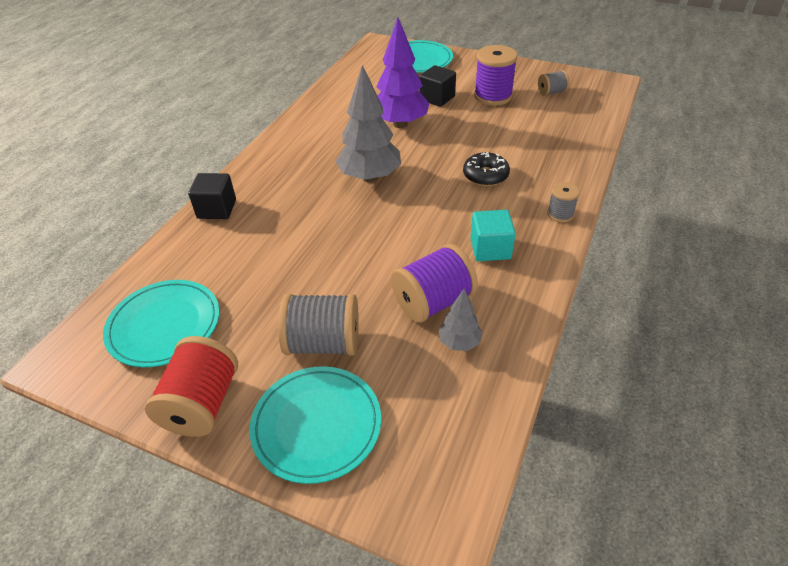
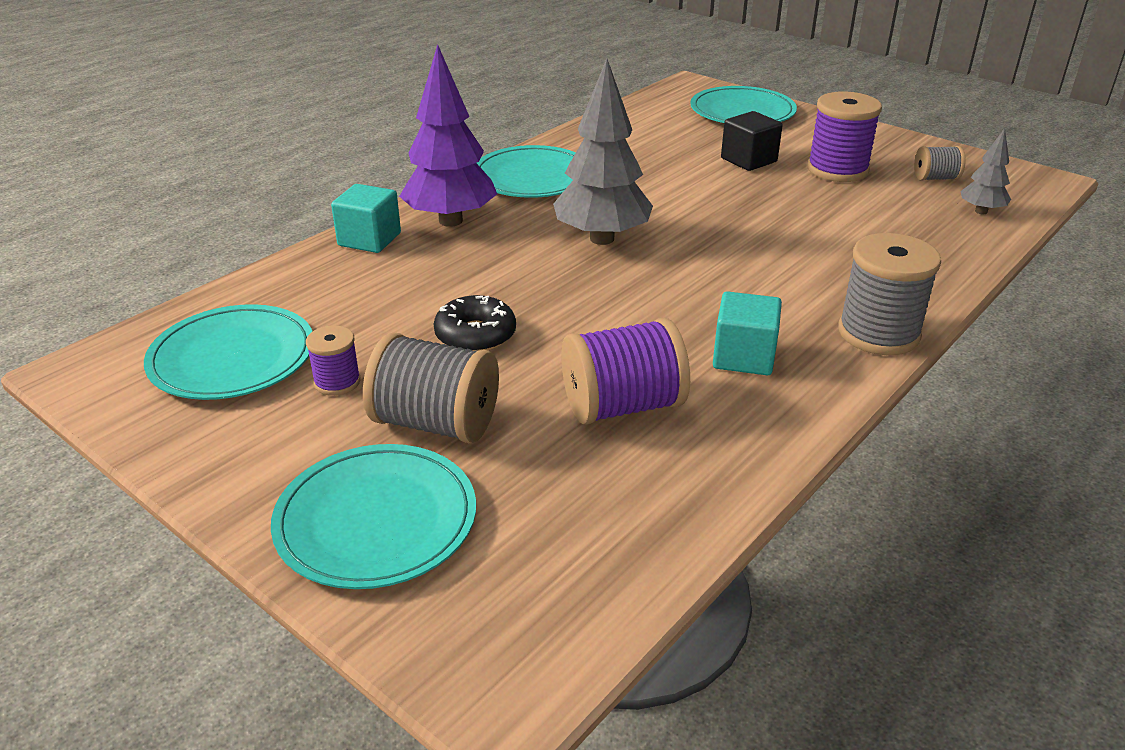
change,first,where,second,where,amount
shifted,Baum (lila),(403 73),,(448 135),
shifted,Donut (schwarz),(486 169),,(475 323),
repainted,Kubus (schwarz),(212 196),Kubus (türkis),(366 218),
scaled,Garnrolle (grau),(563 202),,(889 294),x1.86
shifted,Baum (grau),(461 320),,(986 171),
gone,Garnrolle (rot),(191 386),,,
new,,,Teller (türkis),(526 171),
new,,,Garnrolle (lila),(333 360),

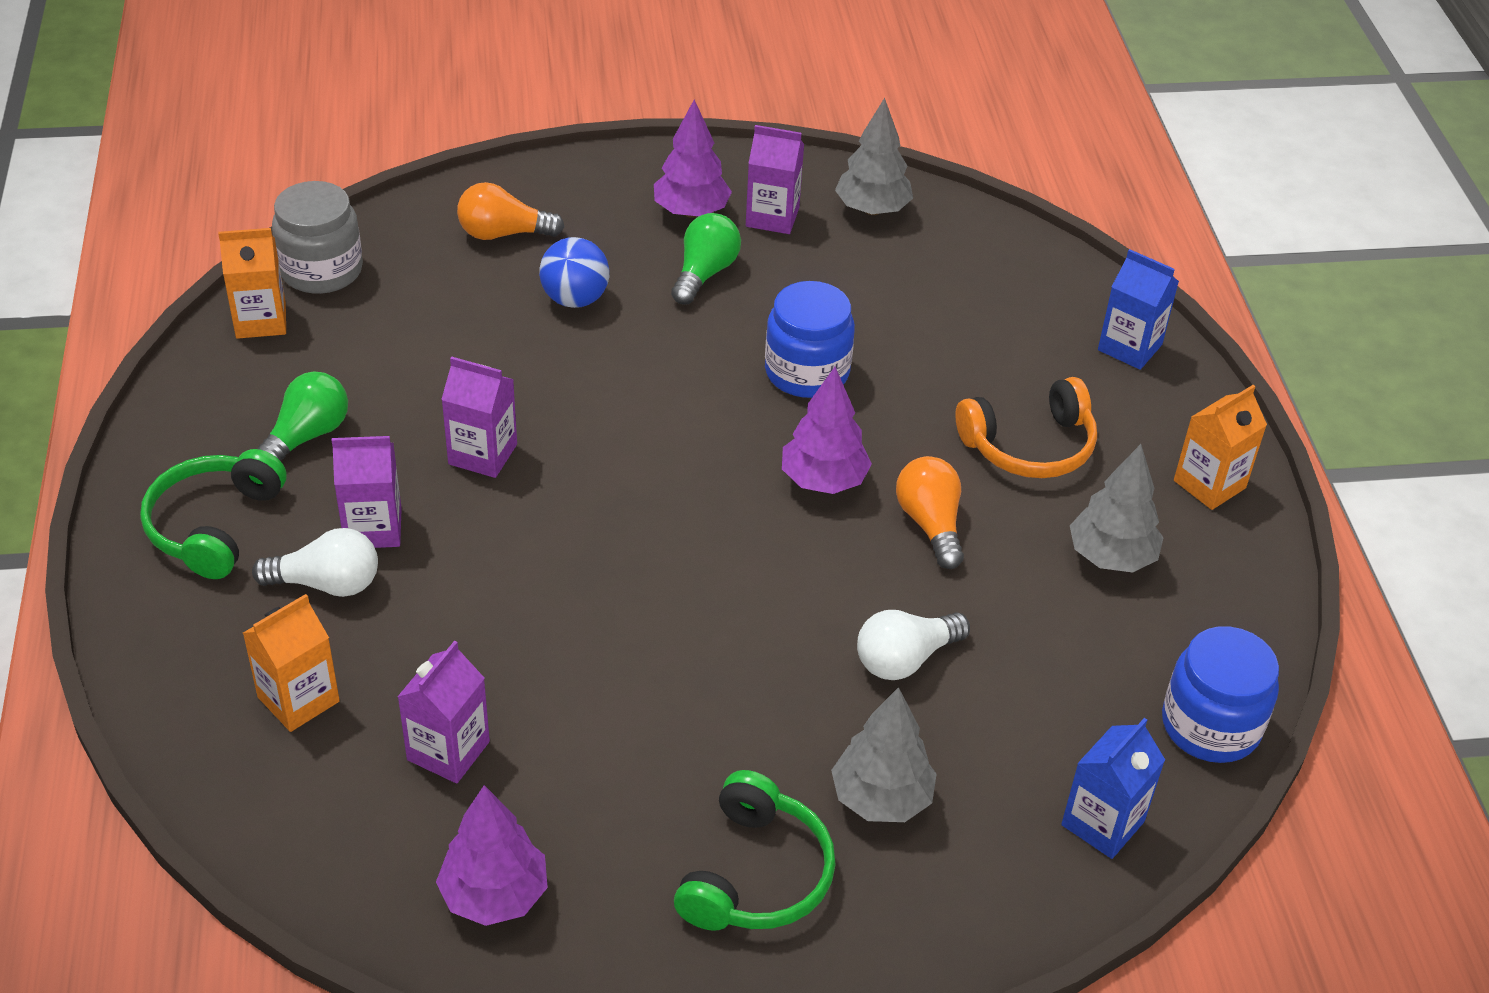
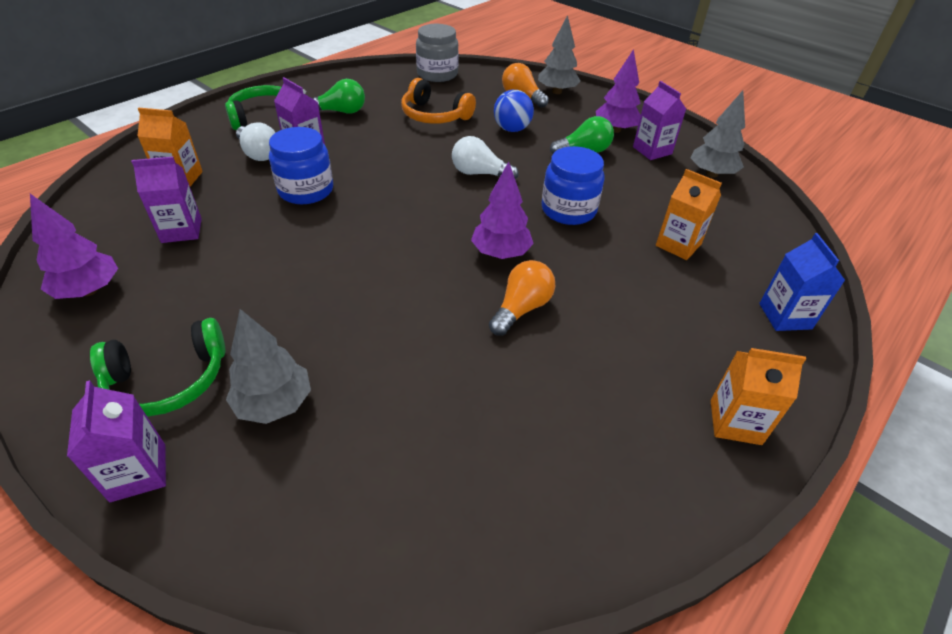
change,first,where,second,where,amount
shifted,Getränkekarton (orange),(252 283),,(689 214),
shifted,Getränkekarton (lila),(479 417),,(116 441),
shifted,Kopfhörer (orange),(1026 427),,(438 101),
shifted,Baum (grau),(1117 508),,(559 54),
shifted,Glühbirne (weiß),(913 645),,(485 157),
shifted,Einmachglas (blau),(1220 694),,(301 165),
gone,Getränkekarton (blau),(1113 788),,,

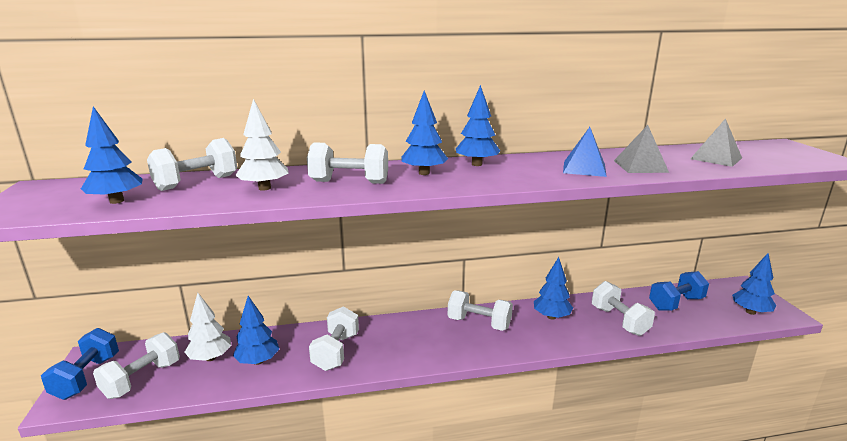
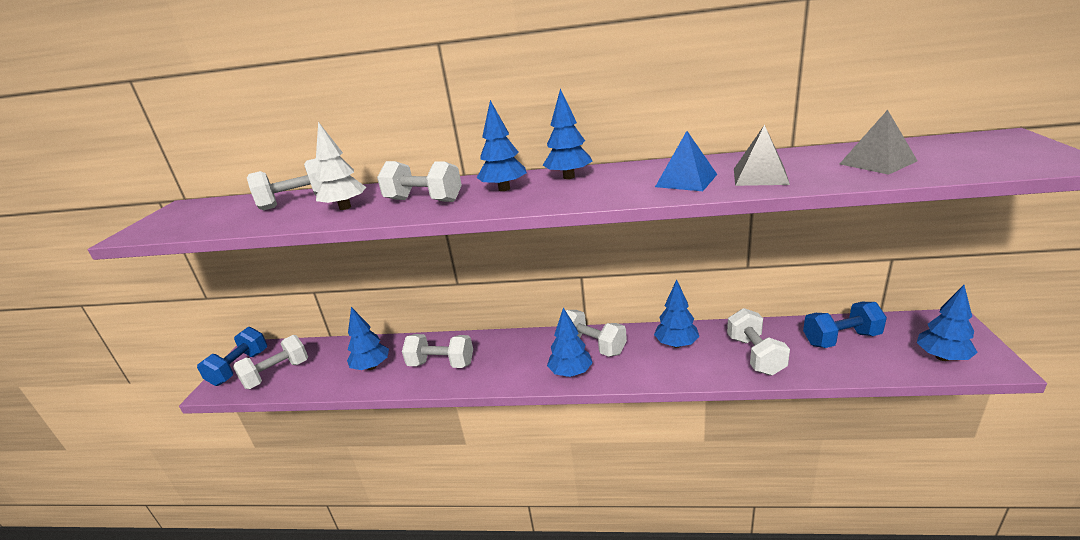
change,first,where,second,where,amount
shifted,Baum (blau),(111 155),,(570 342),
gone,Baum (weiß),(207 327),,,
rotated,Hantel (weiß),(334 338),,(437 351),75 degrees clockwise

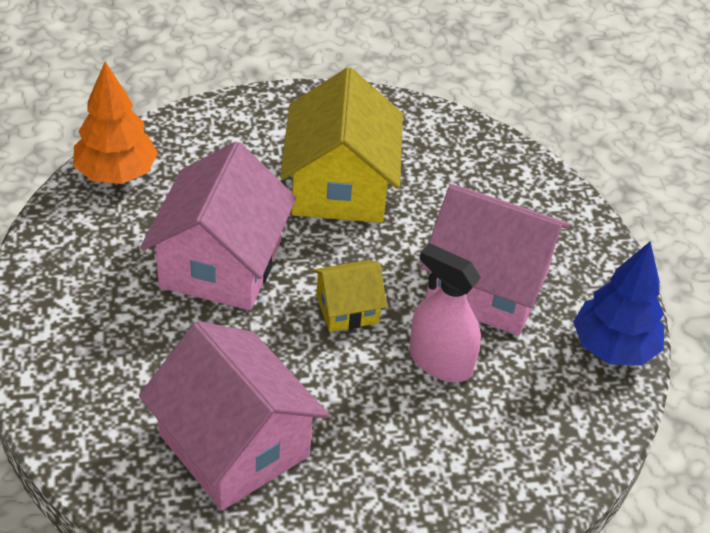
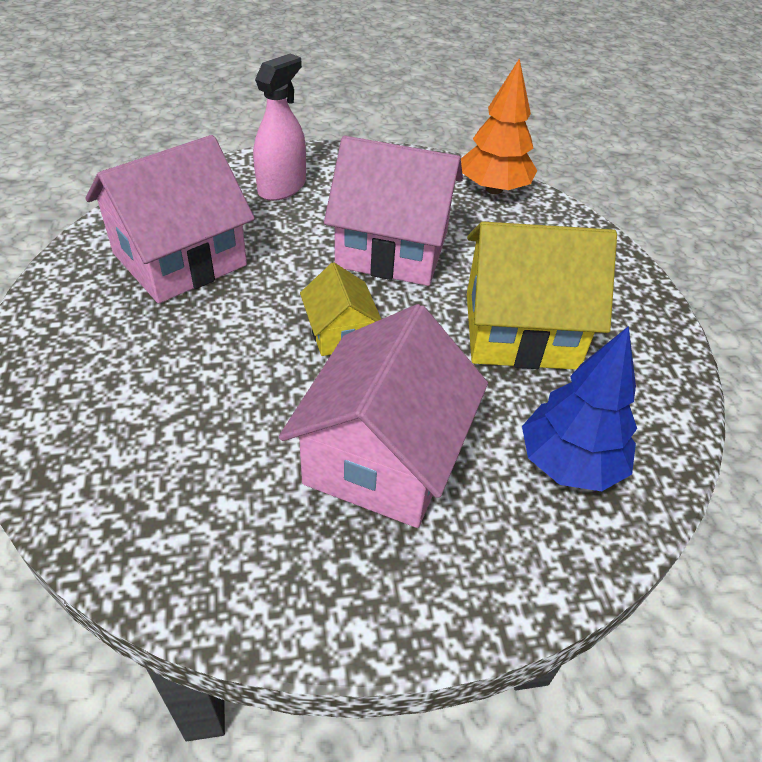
change,first,where,second,where,amount
shifted,Baum (blau),(618 304),,(579 408),
shifted,Sprühflasche (rosa),(445 312),,(279 127),

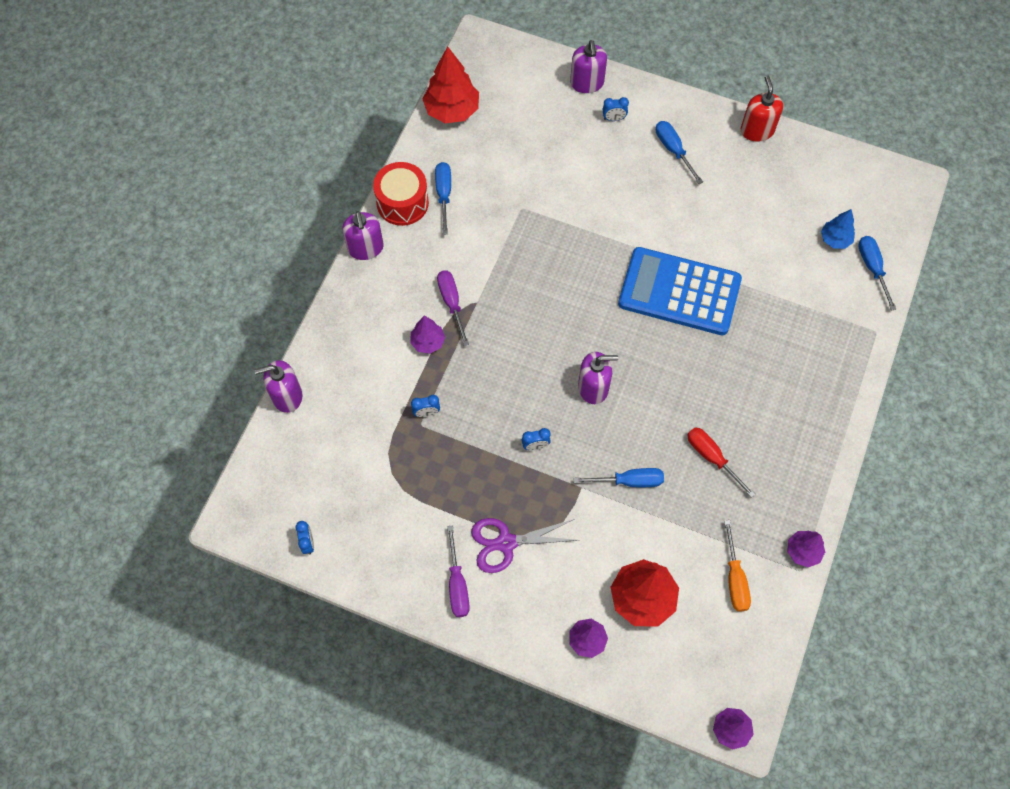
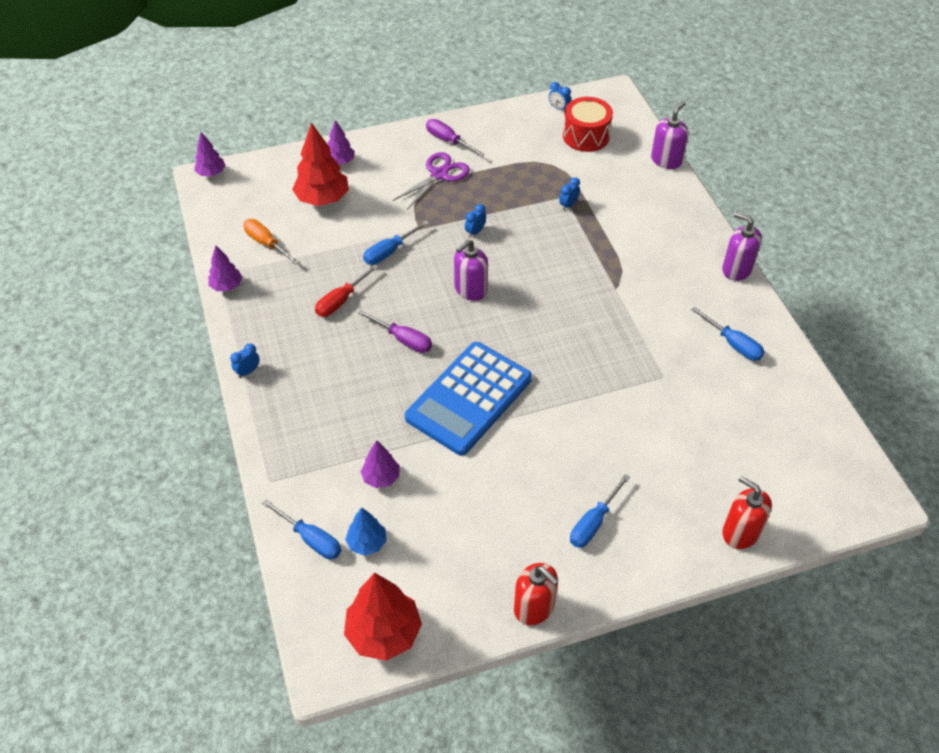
change,first,where,second,where,amount
repainted,Seifenspender (lila),(588 66),Seifenspender (rot),(747 512),
shifted,Baum (rot),(451 85),,(383 617),
shifted,Wecker (blau),(616 109),,(245 360),
rotated,Schraubenzieher (blau),(679 152),,(600 511),105 degrees clockwise
shifted,Trommel (rot),(401 194),,(588 124),
rotated,Taschenrechner (blau),(680 291),,(468 399),150 degrees clockwise
shifted,Schraubenzieher (lila),(453 308),,(395 331),
shifted,Baum (lila),(427 335),,(380 464),
rotated,Schraubenzieher (rot),(721 462),,(346 290),120 degrees clockwise

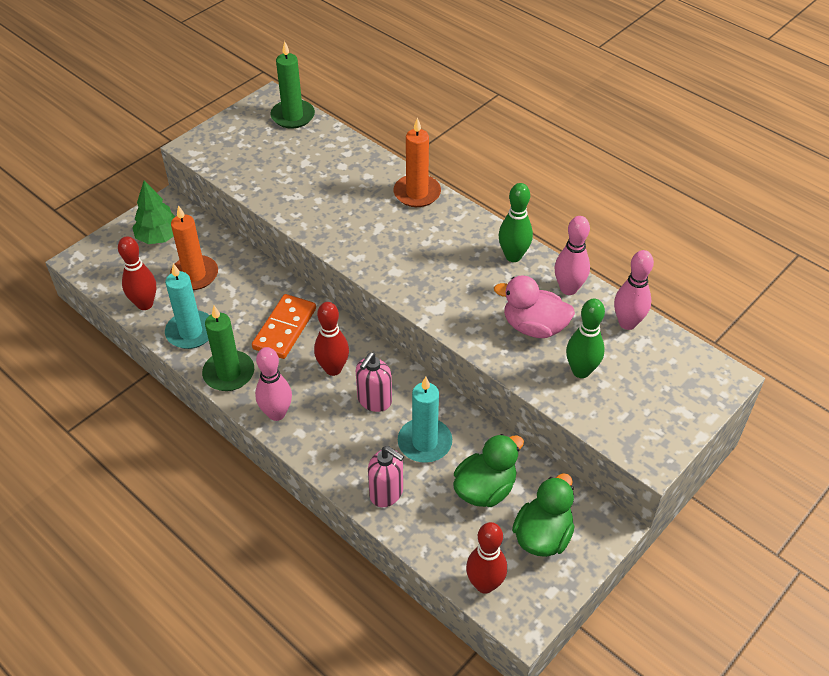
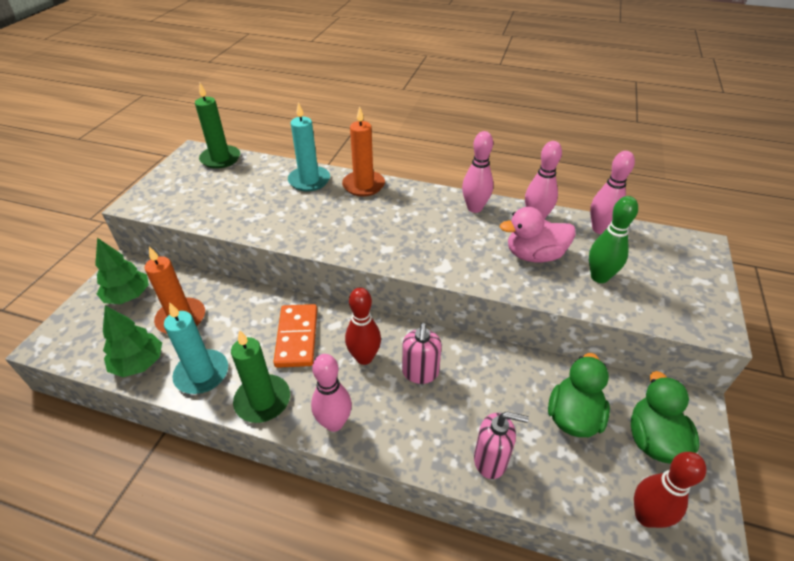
change,first,where,second,where,amount
repainted,Bowlingkegel (grün),(515 222),Bowlingkegel (rosa),(477 172),
swapped,Bowlingkegel (rot),(137 273),Baum (grün),(132 341),
shifted,Kerze (türkis),(425 420),,(309 147),

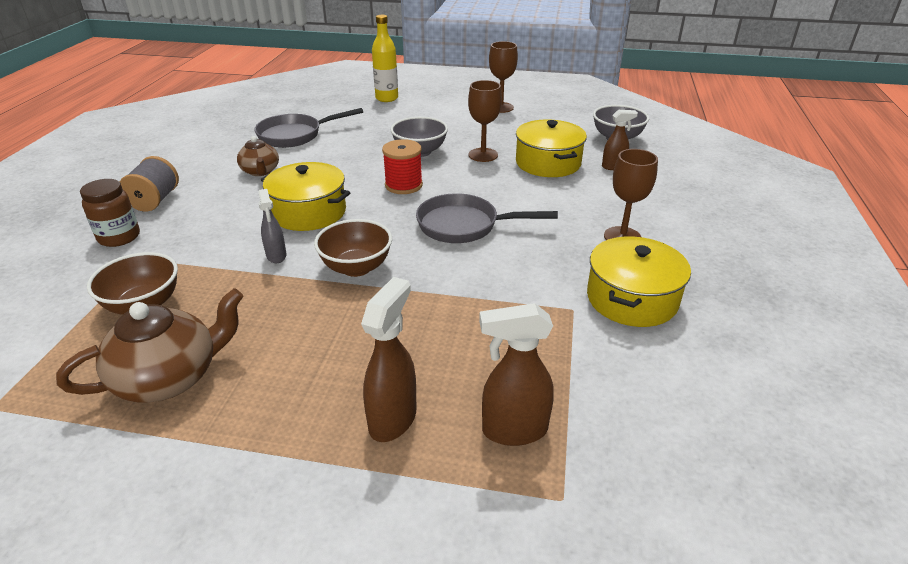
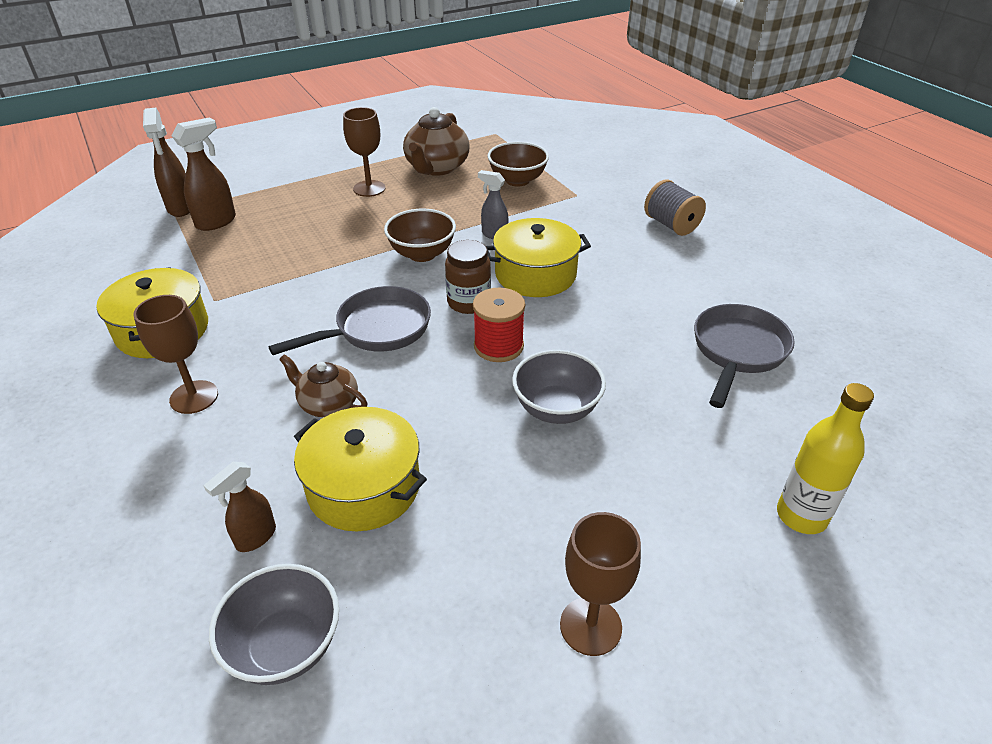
change,first,where,second,where,amount
shifted,Kelch (braun),(485 121),,(364 152),
shifted,Teekanne (braun),(258 156),,(323 385),
shifted,Einmachglas (braun),(110 213),,(468 277),
shifted,Sprühflasche (braun),(389 359),,(166 162),

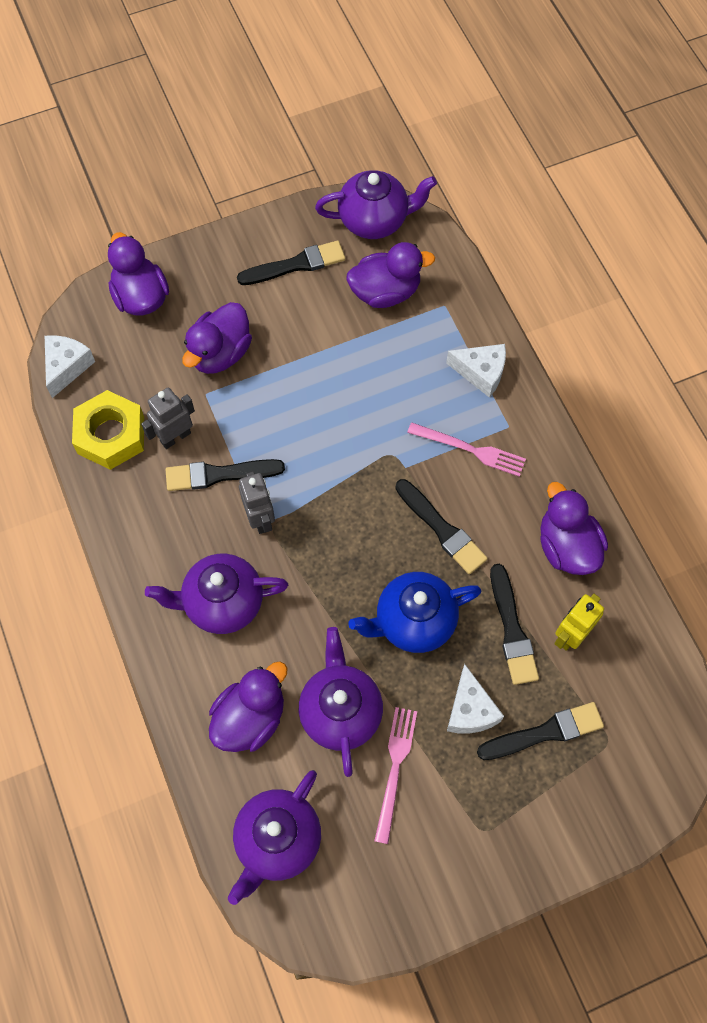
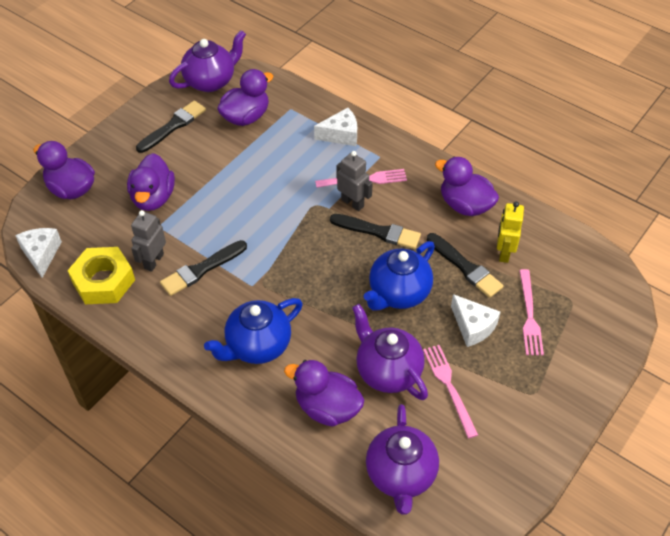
change,first,where,second,where,amount
shifted,Roboter (grau),(257 502),,(355 181),
repainted,Teekanne (lila),(216 594),Teekanne (blau),(253 331),
rotated,Ente (lila),(248 706),,(324 393),75 degrees counterclockwise
swapped,Pinsel (schwarz),(540 731),Gabel (rosa),(531 312),

